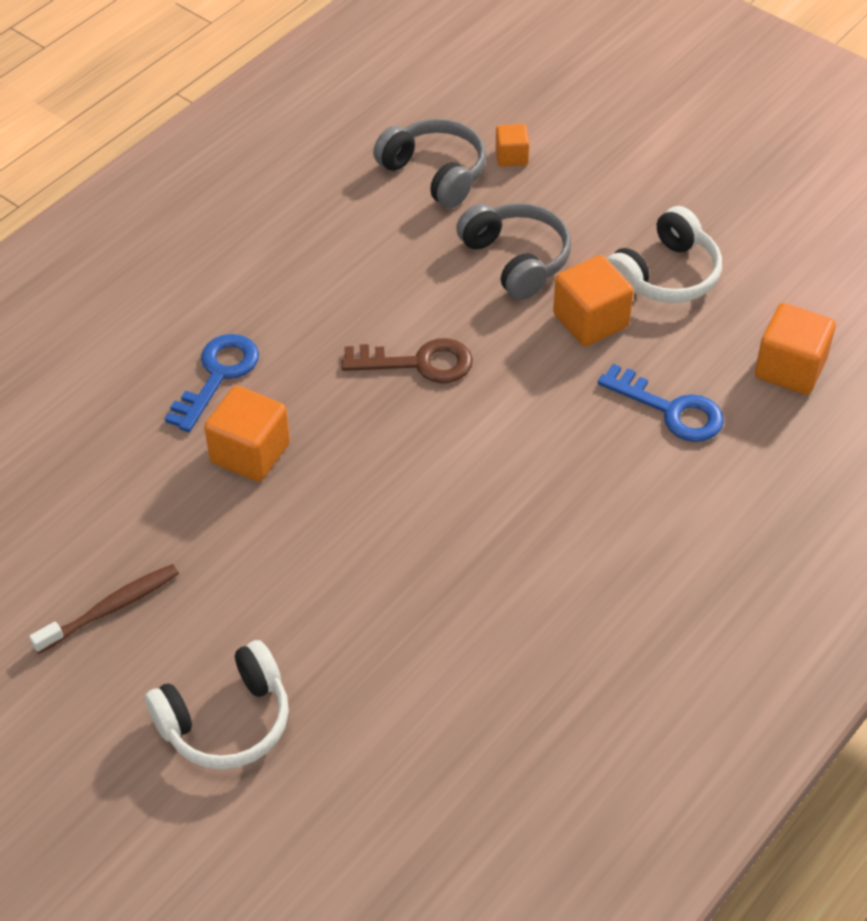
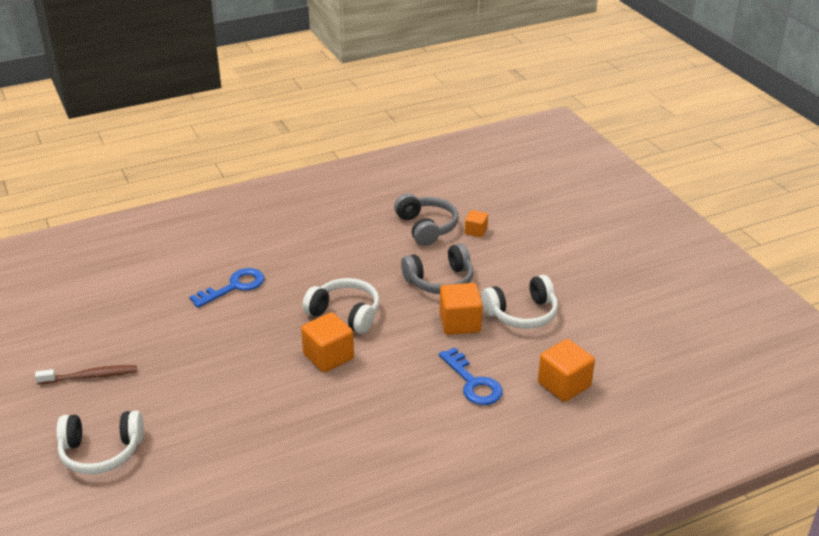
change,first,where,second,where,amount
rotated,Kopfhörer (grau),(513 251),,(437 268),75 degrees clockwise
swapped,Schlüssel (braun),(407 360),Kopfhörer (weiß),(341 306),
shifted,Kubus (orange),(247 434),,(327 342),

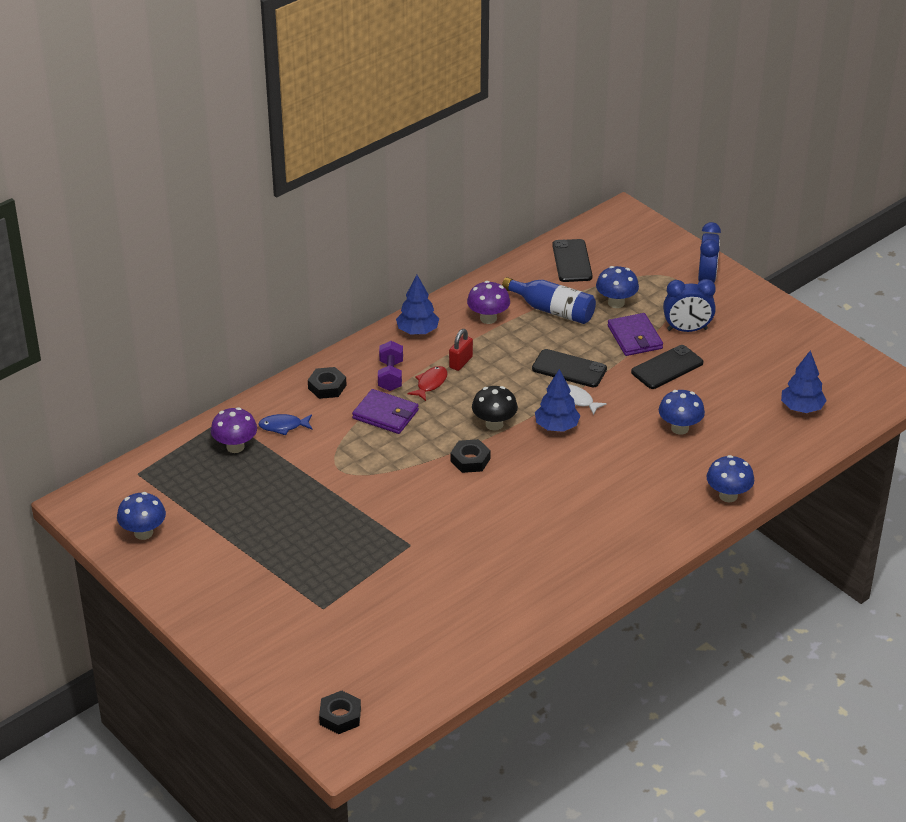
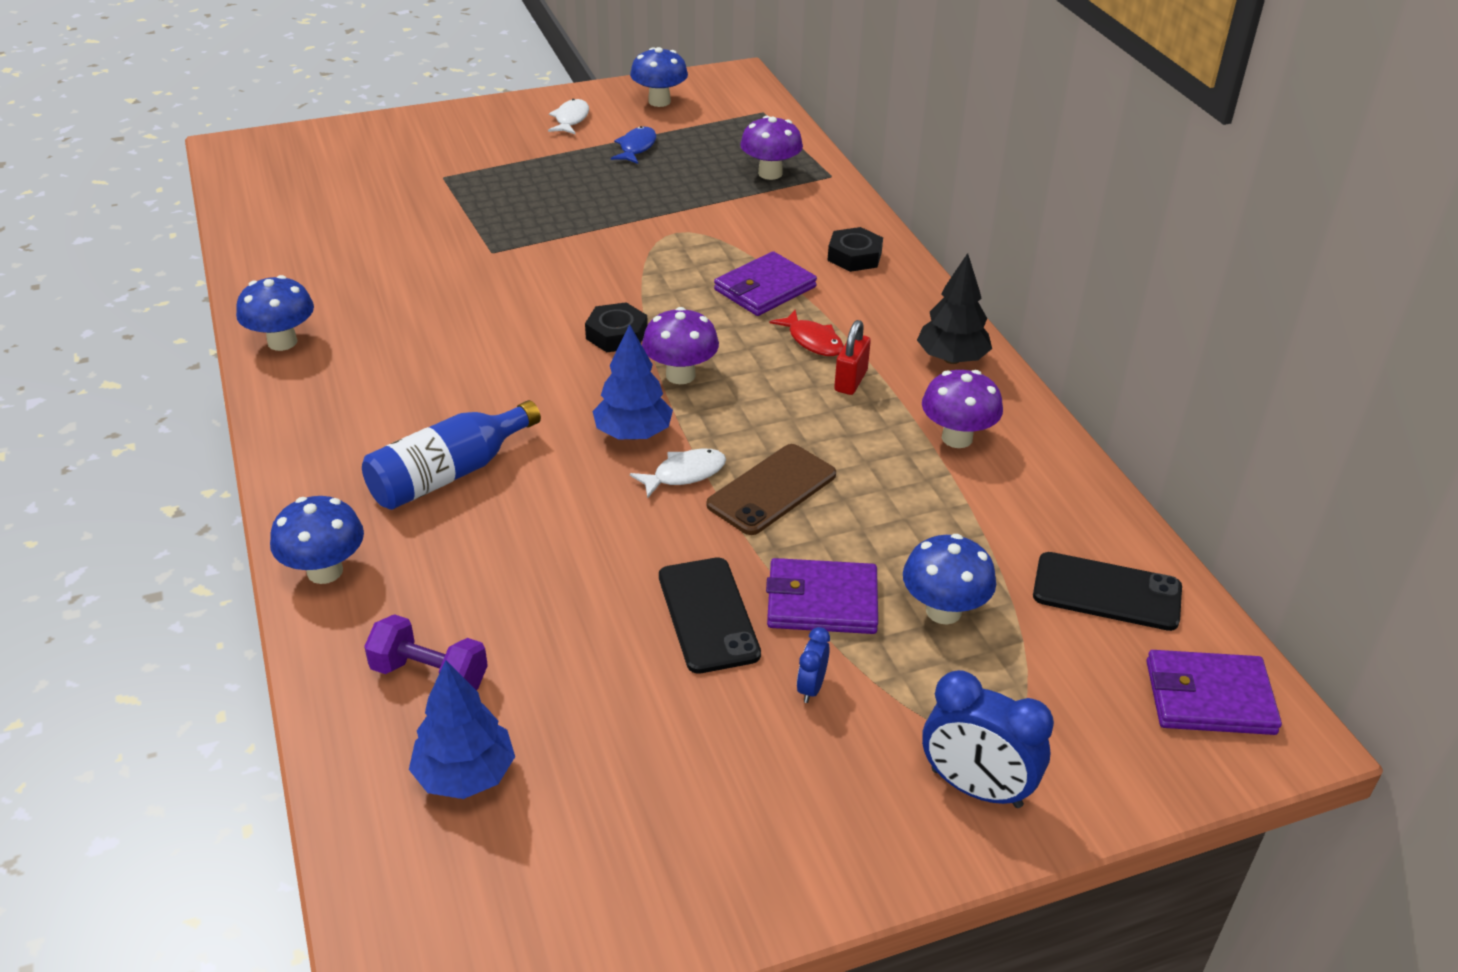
change,first,where,second,where,amount
repainted,Baum (blau),(417 305),Baum (schwarz),(954 308),
shifted,Flasche (blau),(549 300),,(451 455),
scaled,Wecker (blau),(689 305),,(813 665),x0.50
rotated,Vorhängeschloss (rot),(461 350),,(852 357),60 degrees clockwise
shifted,Hantel (lila),(390 366),,(426 652),
repainted,Handy (schwarz),(569 368),Handy (braun),(771 489),
repainted,Pilz (schwarz),(495 408),Pilz (lila),(680 345),
shifted,Pilz (blau),(682 412),,(275 313),
shifted,Fisch (blau),(286 424),,(633 145),
gone,Sechskantmutter (schwarz),(340 712),,,
new,,,Fisch (weiß),(568 116),
new,,,Geldbörse (lila),(1214 692),

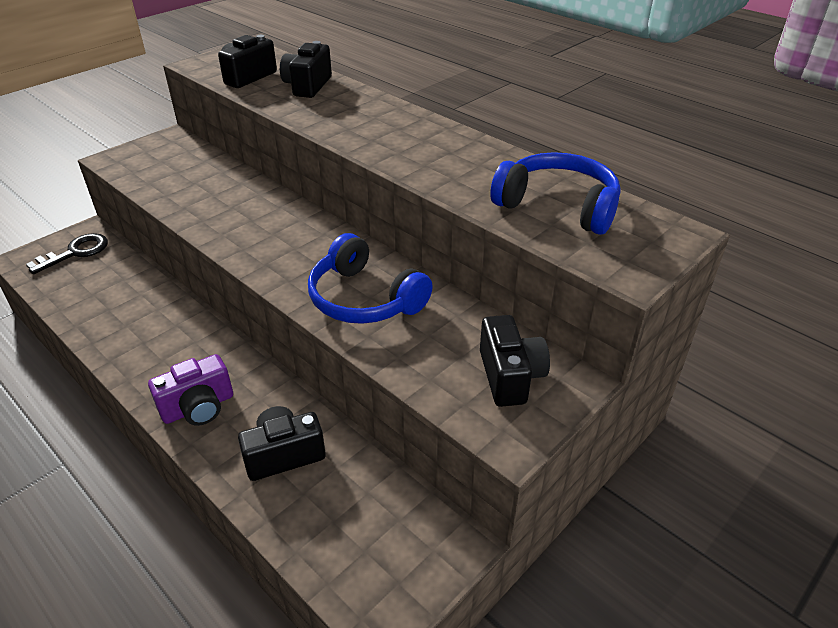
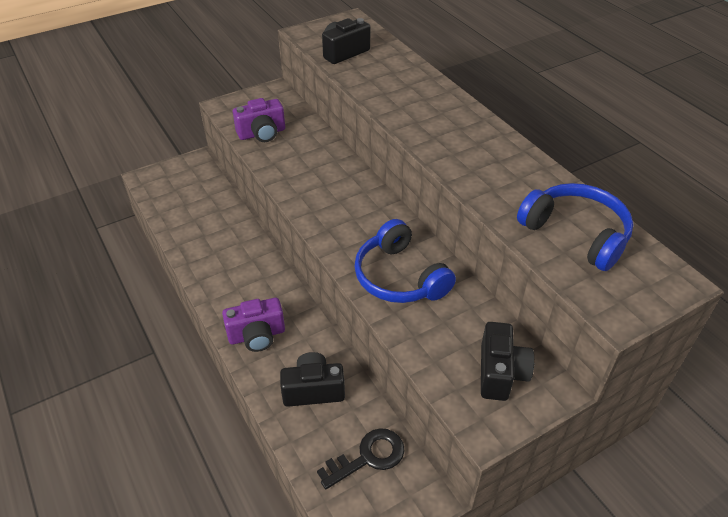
change,first,where,second,where,amount
gone,Kamera (schwarz),(306 69),,,
shifted,Schlüssel (schwarz),(67 253),,(361 459),
new,,,Kamera (lila),(259 120),

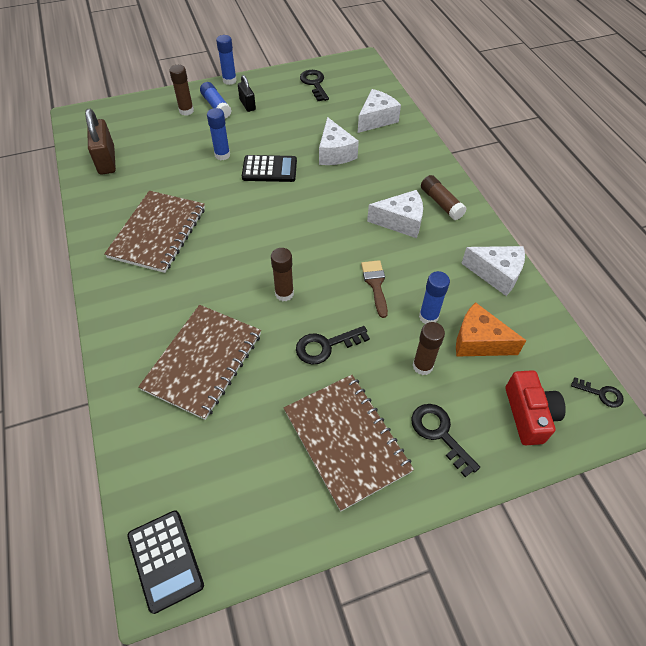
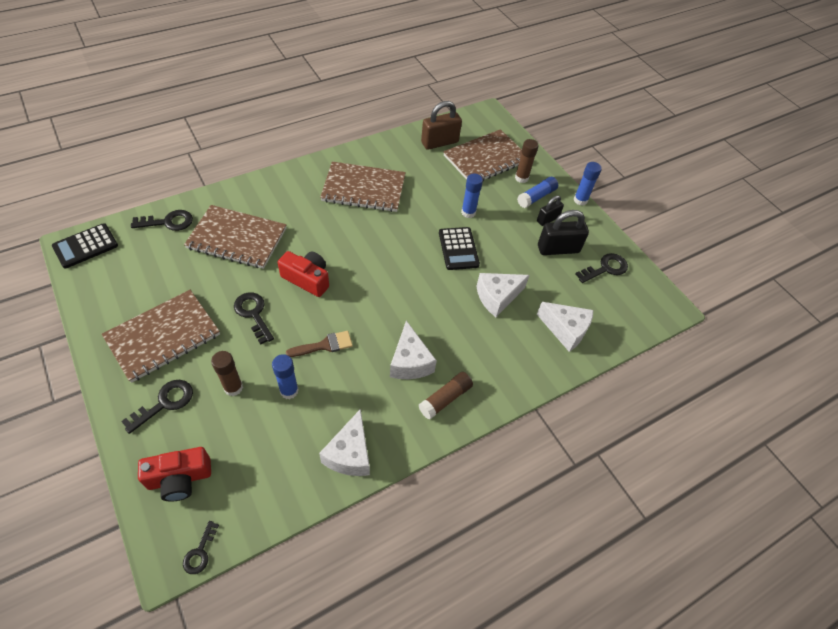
change,first,where,second,where,amount
swapped,Klebestift (braun),(282 274),Kamera (rot),(303 274),
gone,Käse (orange),(491 329),,,
new,,,Notizbuch (braun),(482 155),
new,,,Schlüssel (schwarz),(162 220),
new,,,Vorhängeschloss (schwarz),(563 232),

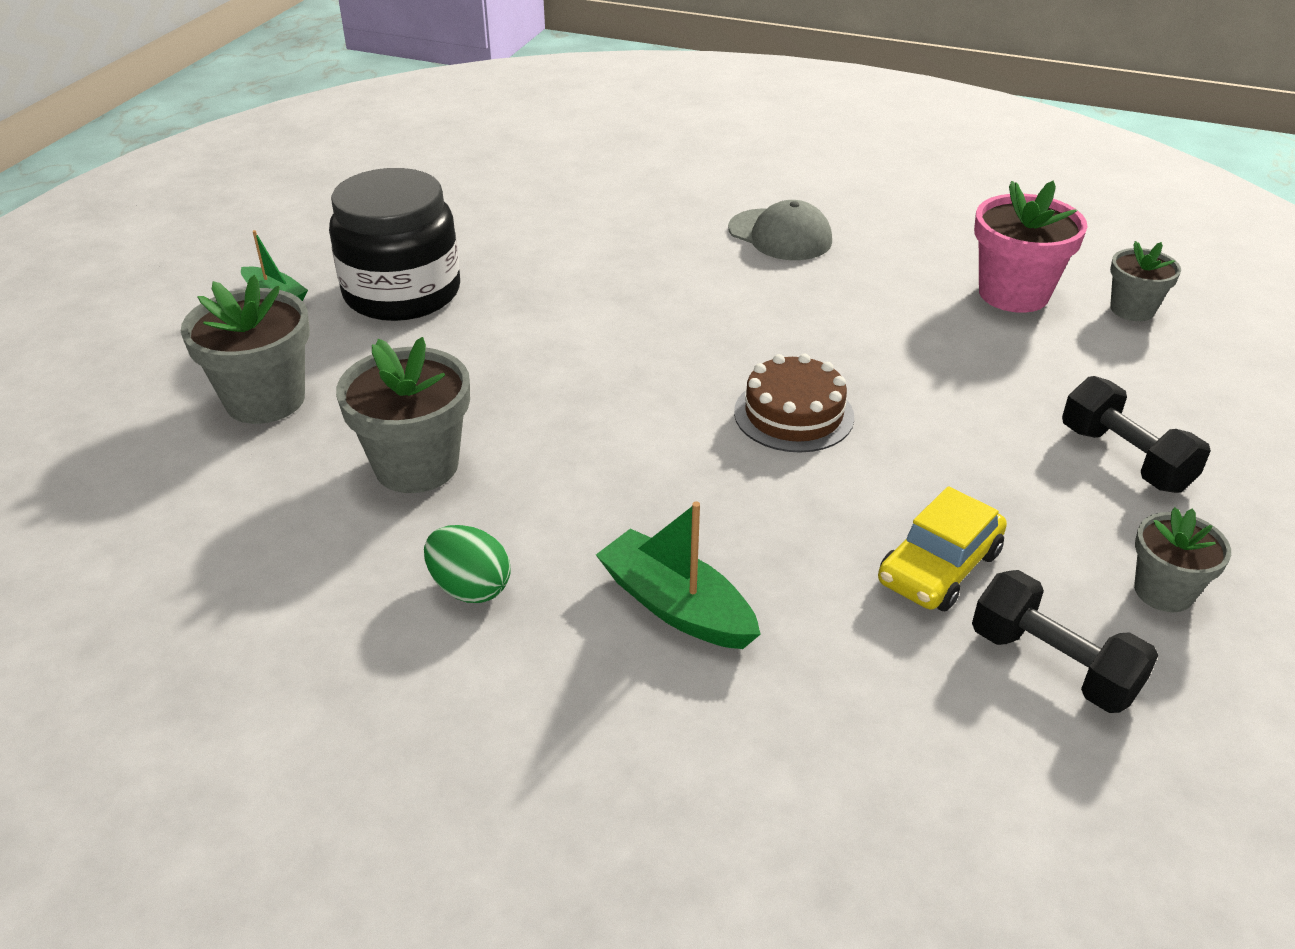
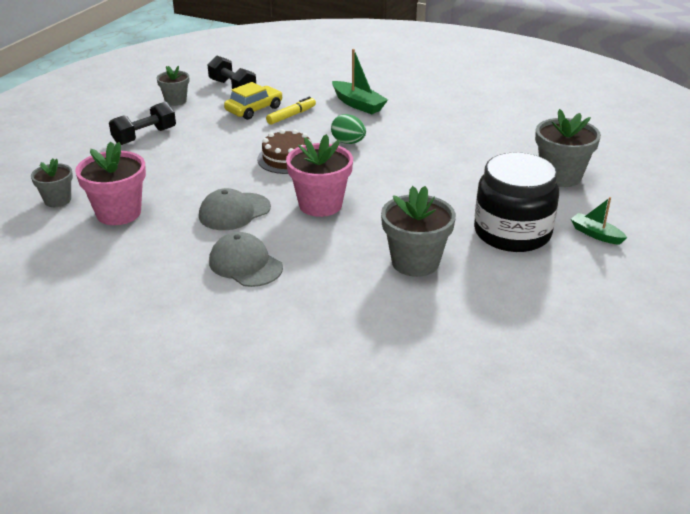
change,first,where,second,where,amount
shifted,Blumentopf (grau),(403 415),,(418 231),
rotated,Hantel (schwarz),(1136 434),,(142 123),75 degrees clockwise
shifted,Ei (grün),(467 564),,(348 129),
new,,,Filzstift (gelb),(291 111),
new,,,Blumentopf (rosa),(319 175),
new,,,Kappe (grau),(235 209),

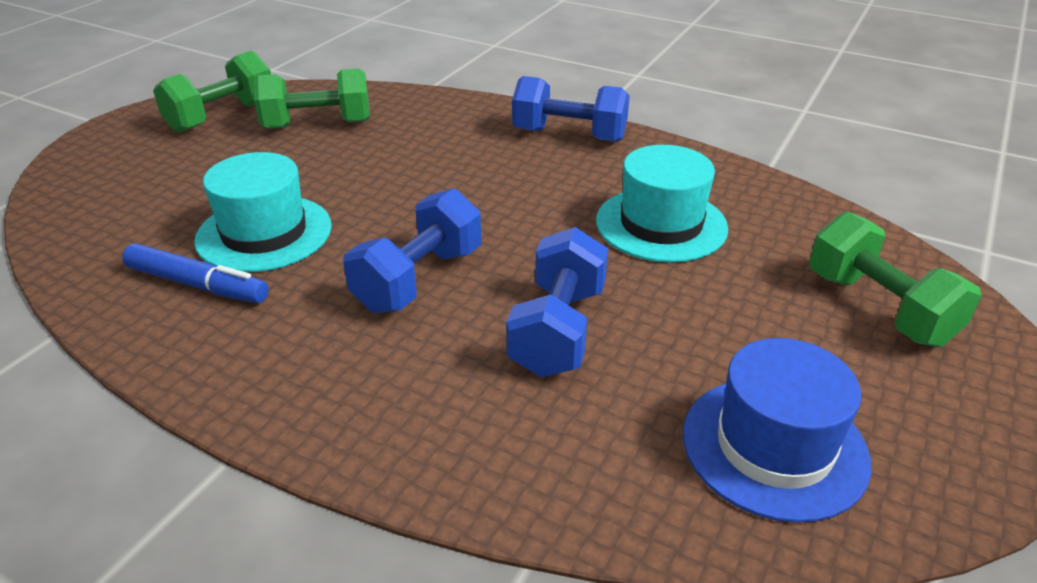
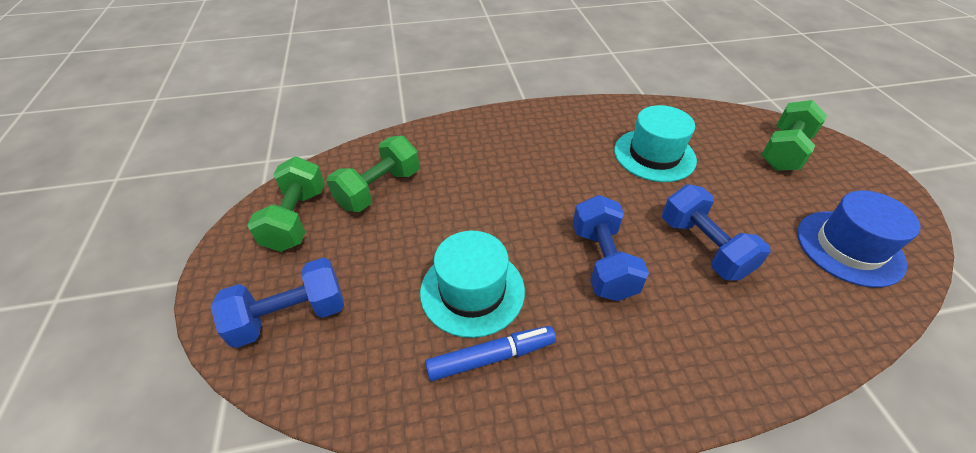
change,first,where,second,where,amount
shifted,Hantel (blau),(571 109),,(277 303),
rotated,Hantel (grün),(895 279),,(794 135),75 degrees counterclockwise

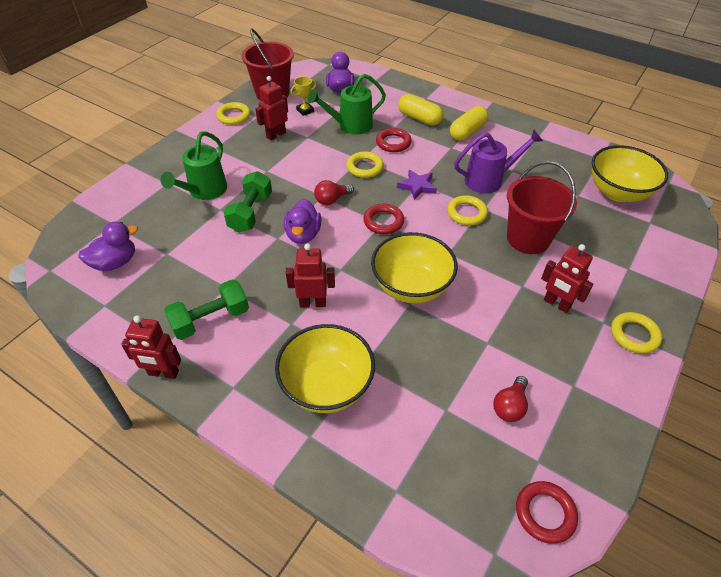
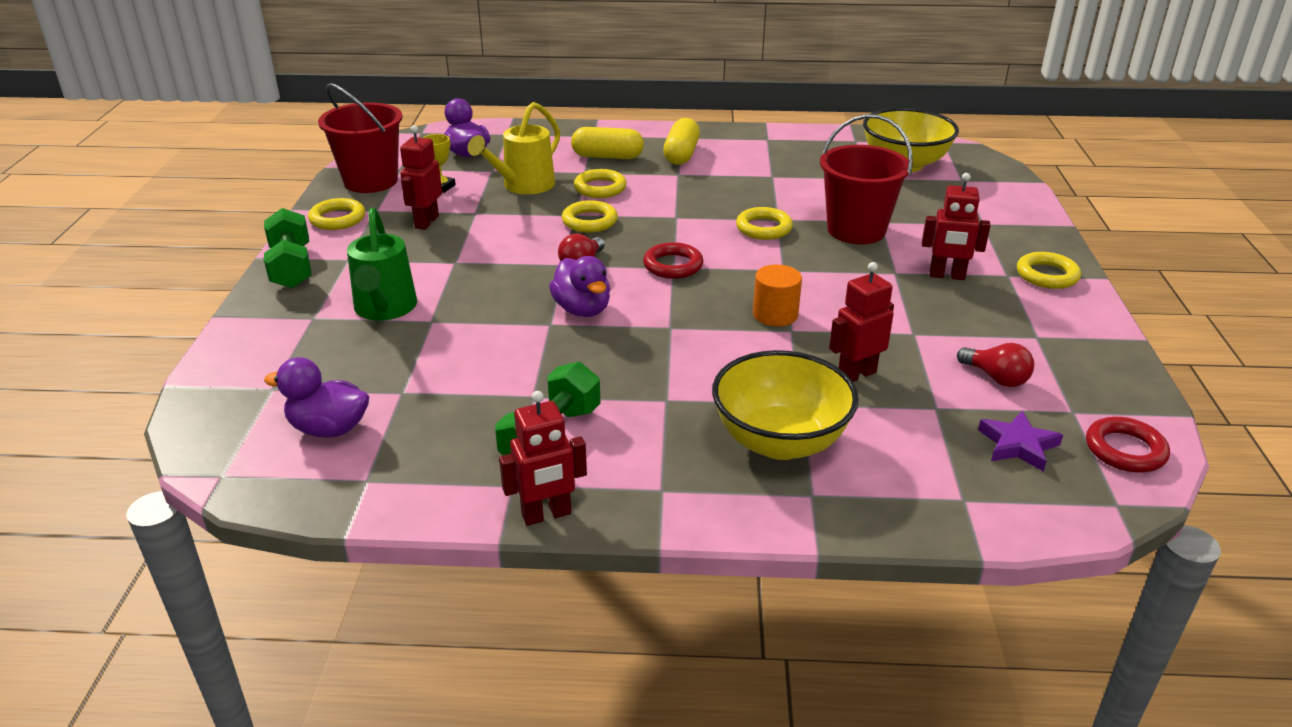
change,first,where,second,where,amount
repainted,Gießkanne (grün),(347 104),Gießkanne (gelb),(514 148),
repainted,Ring (rot),(393 140),Ring (gelb),(600 183),
gone,Gießkanne (lila),(498 162),,,
shifted,Stern (lila),(417 184),,(1020 441),
shifted,Hantel (grün),(248 202),,(288 248),
rotated,Ente (lila),(108 246),,(316 397),105 degrees counterclockwise
swapped,Schüssel (gelb),(414 268),Vollzylinder (orange),(777 295),
shifted,Roboter (rot),(310 275),,(861 322),
rotated,Glühbirne (rot),(510 399),,(995 365),45 degrees counterclockwise

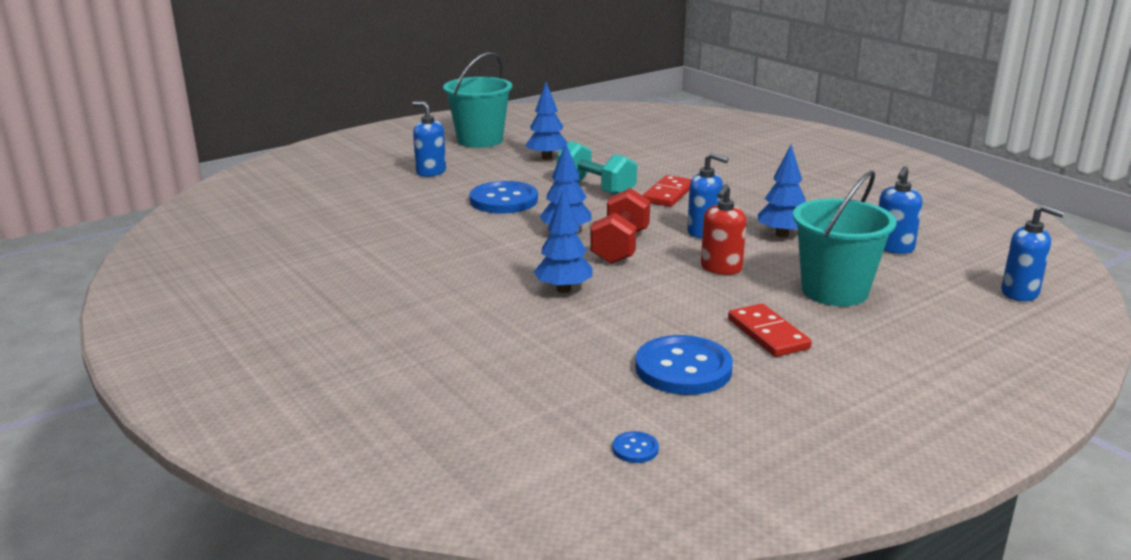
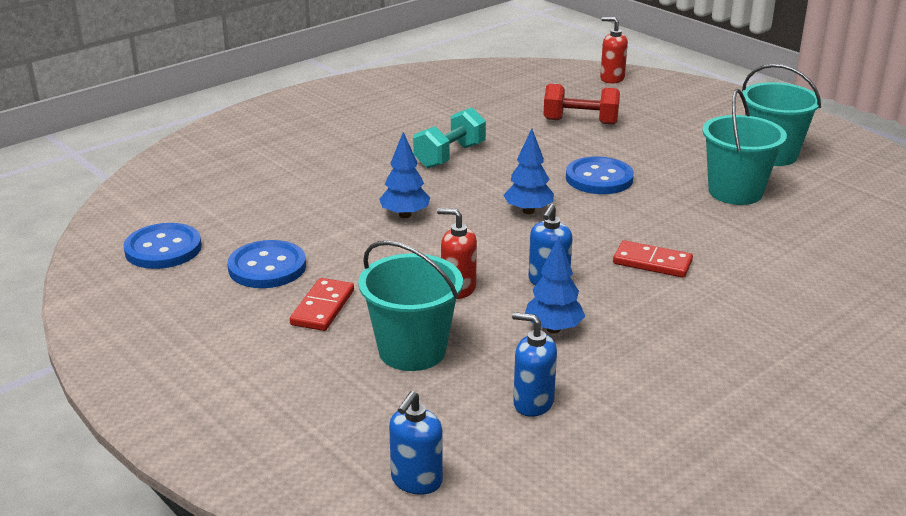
change,first,where,second,where,amount
swapped,Baum (blau),(546 121),Eimer (türkis),(744 147),
gone,Seifenspender (blau),(429 139),,,
shifted,Hantel (türkis),(597 168),,(449 137),
shifted,Hantel (rot),(620 226),,(581 104),
rotated,Dominostein (rot),(770 330),,(322 304),45 degrees counterclockwise
scaled,Knopf (blau),(636 447),,(162 246),x2.38
new,,,Seifenspender (rot),(614 50),

